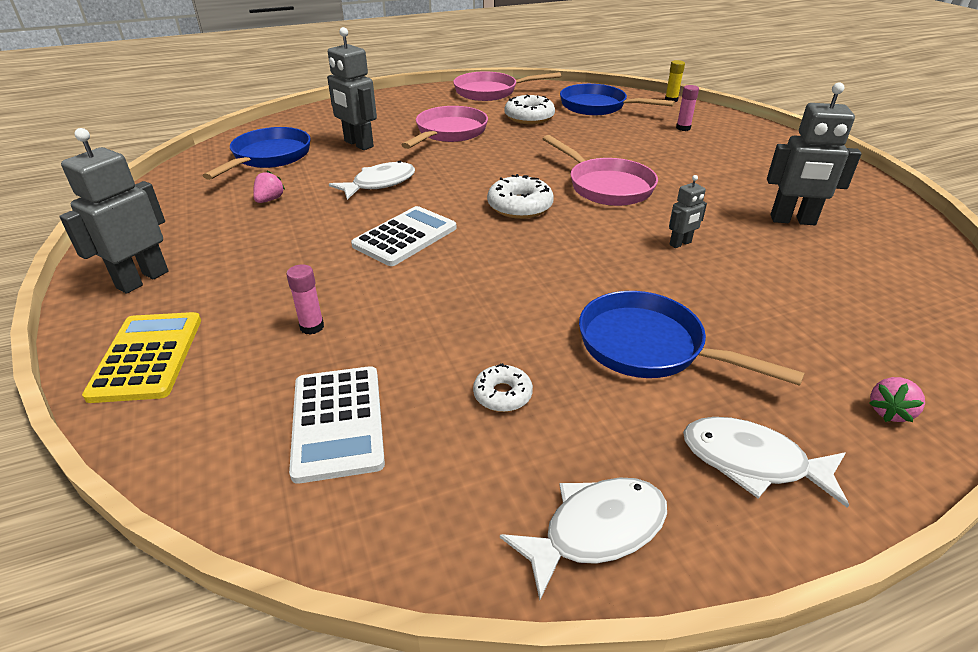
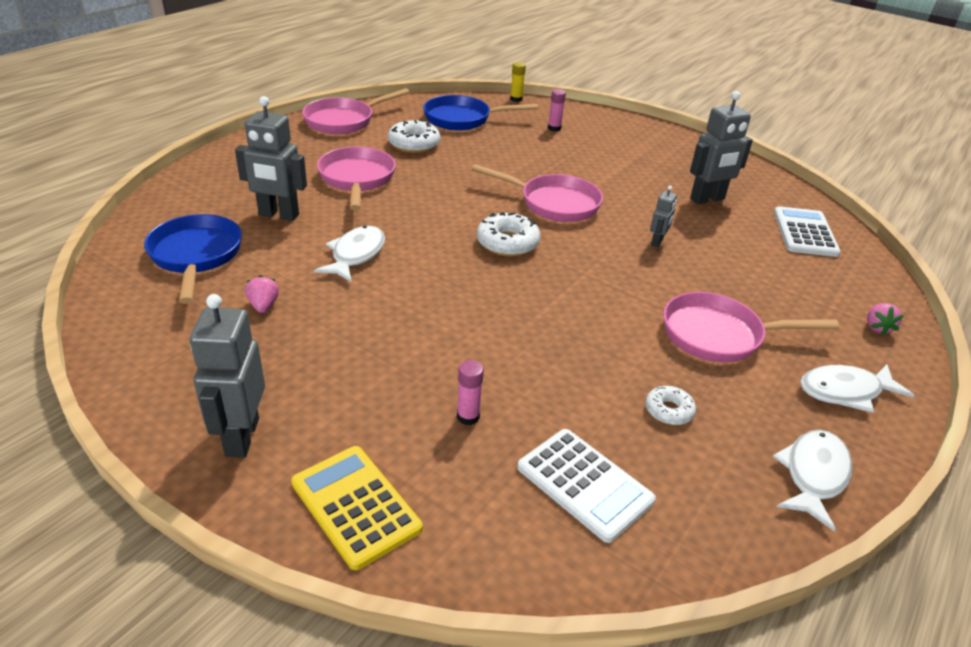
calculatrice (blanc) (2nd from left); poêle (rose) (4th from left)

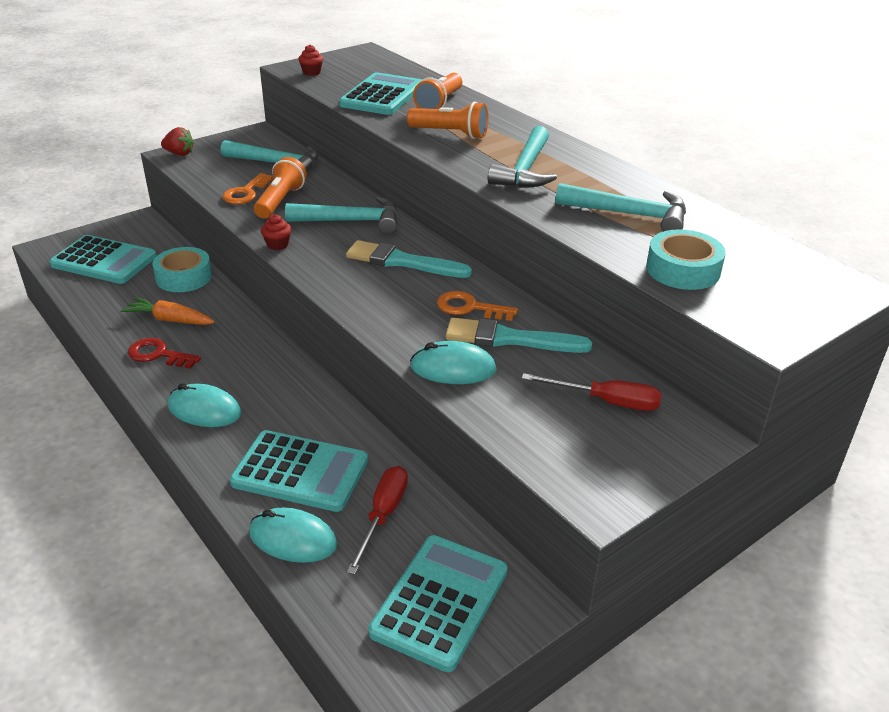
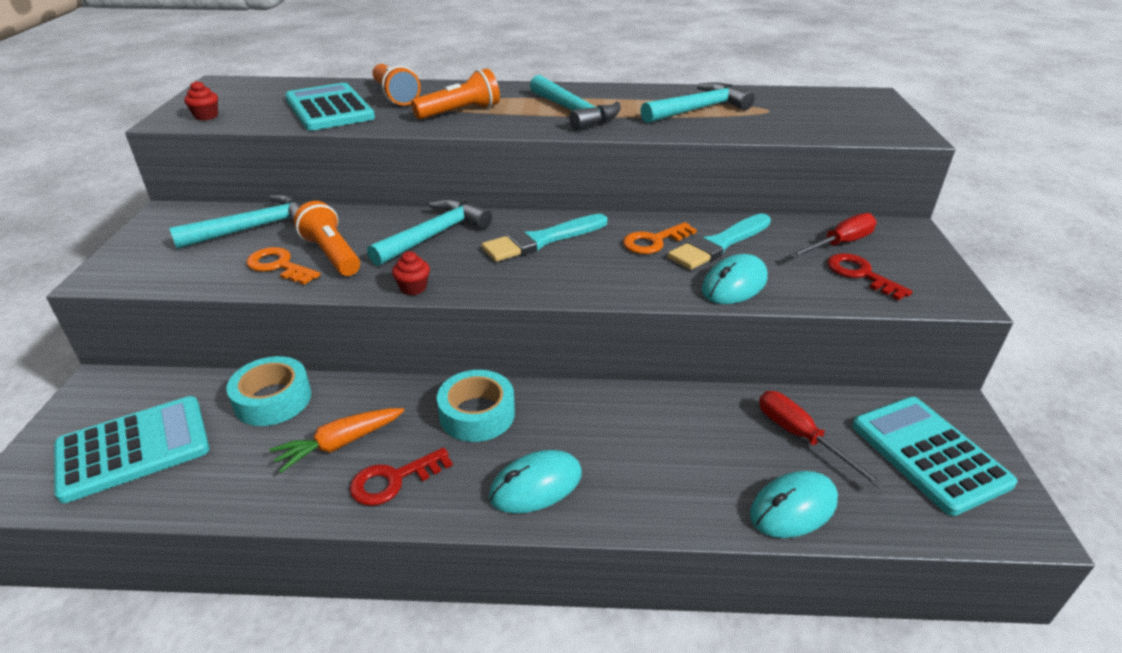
fraise (rouge); clé (orange) (1st from left); calculatrice (turquoise) (2nd from left in the first image); ruban adhésif (turquoise) (2nd from left); clé (rouge) (2nd from left)

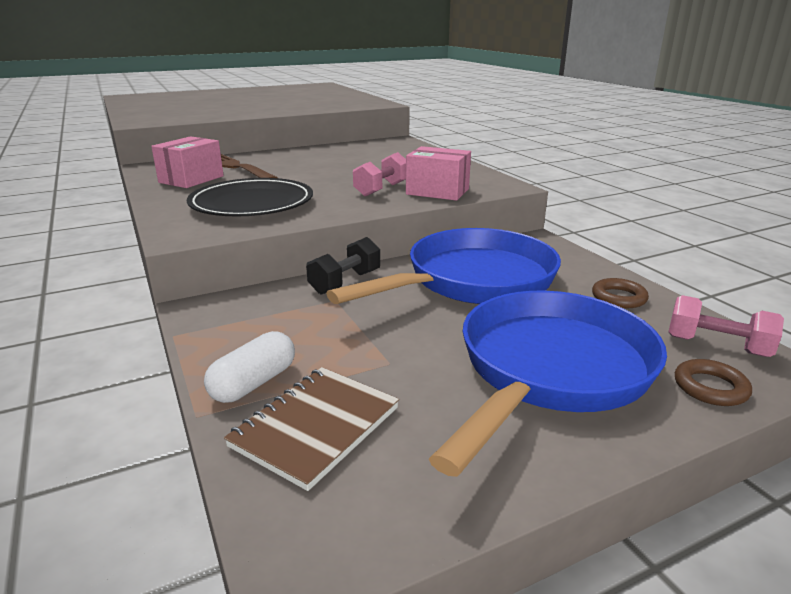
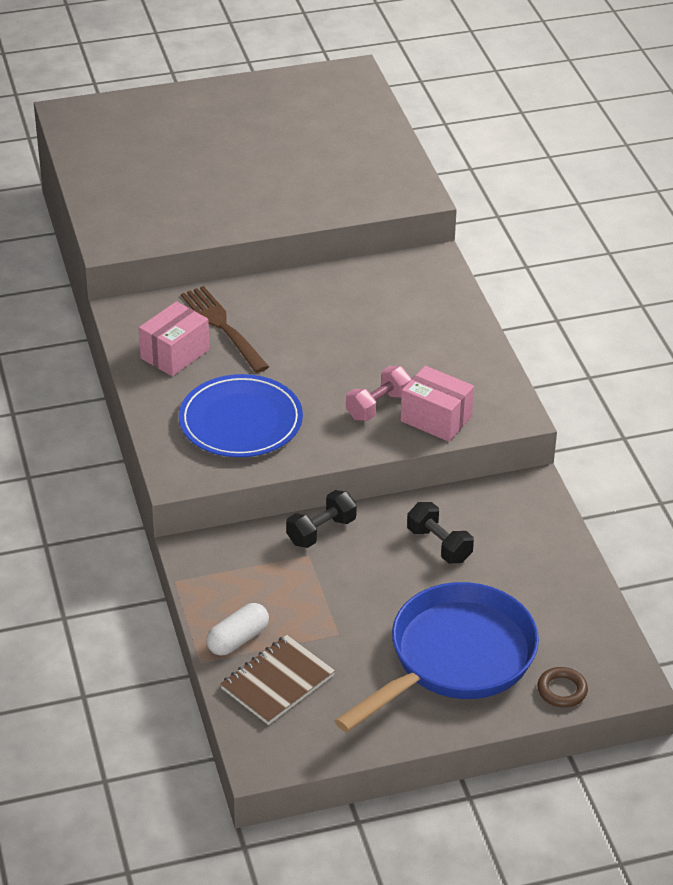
assiette (bleu); haltère (noir) (2nd from left); anneau (marron) (1st from left in the first image); haltère (rose) (2nd from left in the first image)

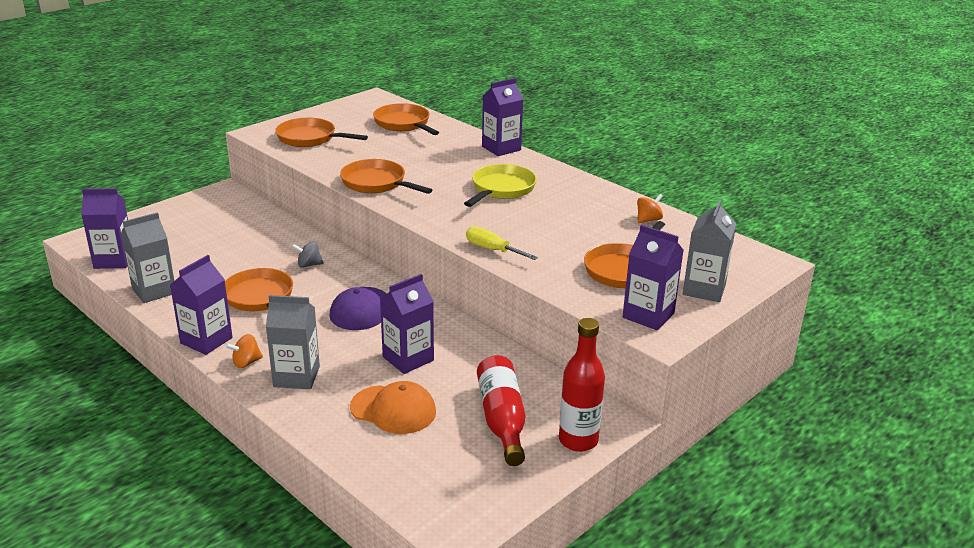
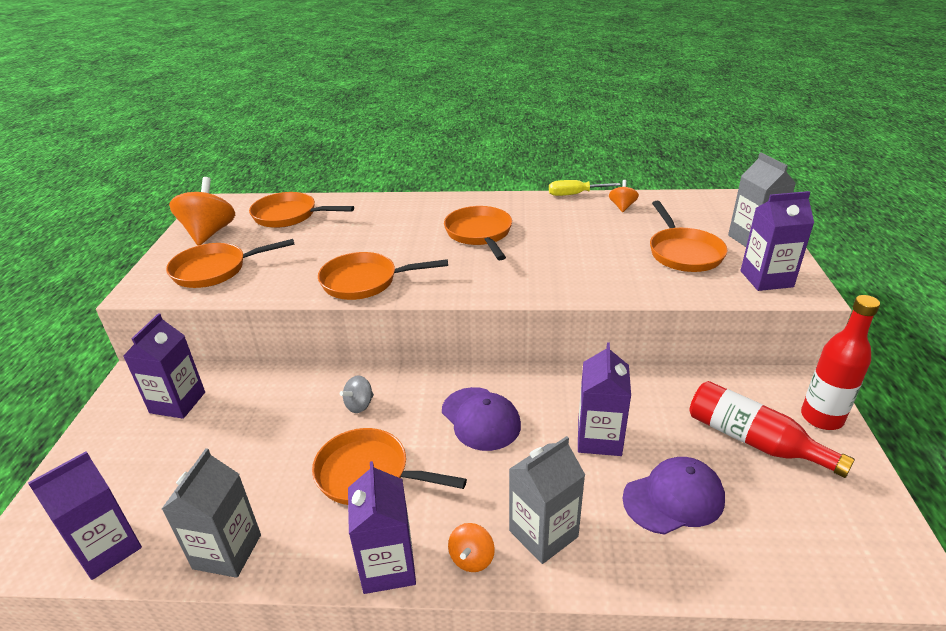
casquette (violet) (2nd from left); poêle (orange) (5th from left); tournevis (jaune); brique de lait (violet) (2nd from left); toupie (orange) (1st from left)

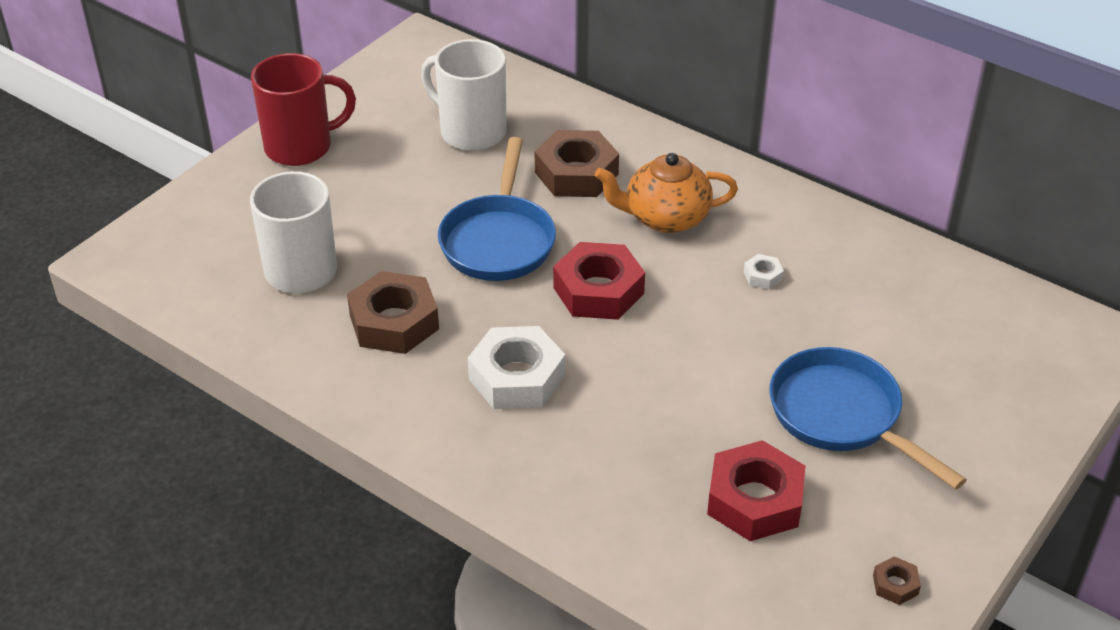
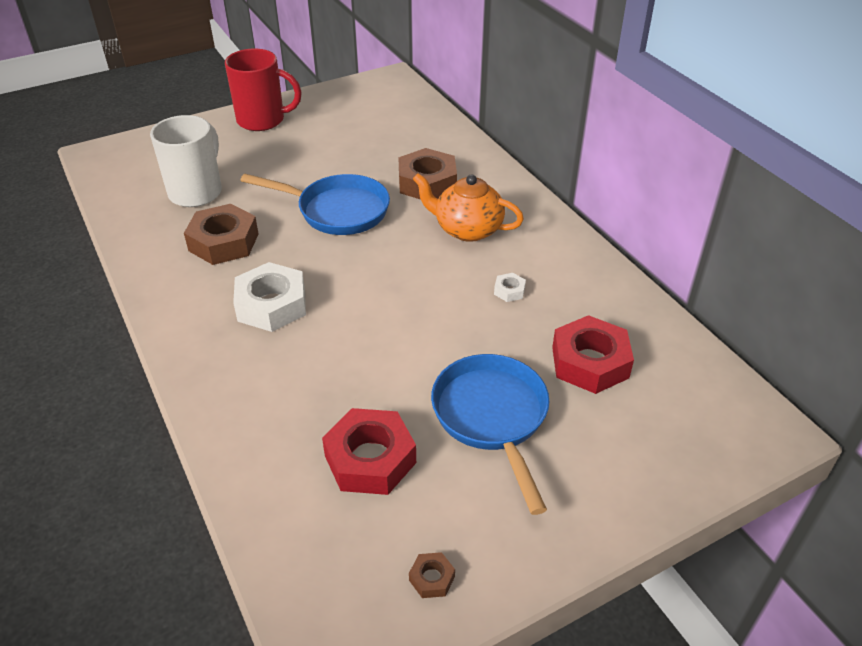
tasse (blanc) (2nd from left in the first image); poêle (bleu) (1st from left); écrou (rouge) (2nd from left)

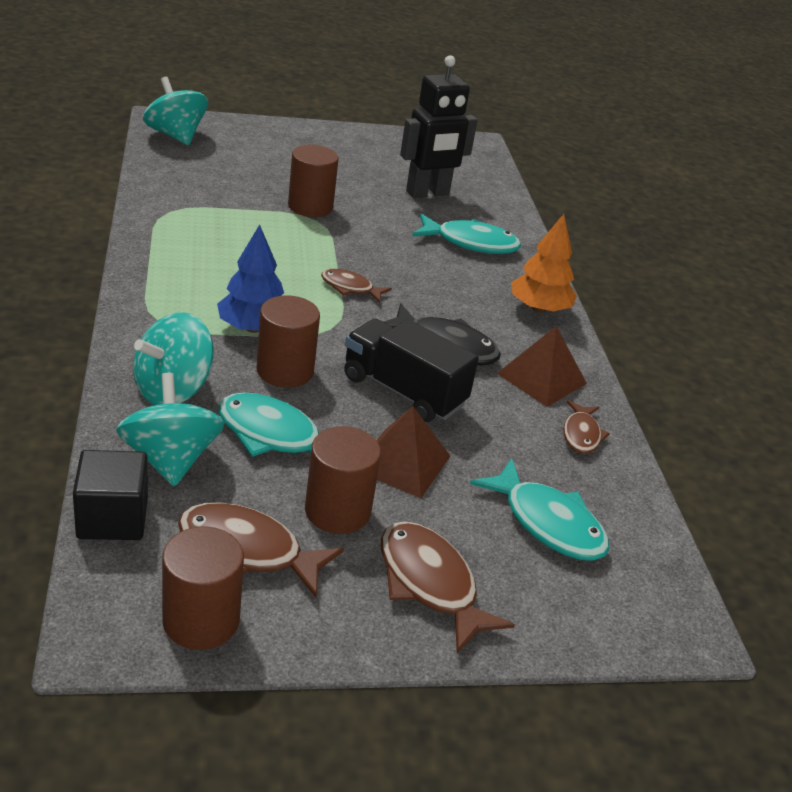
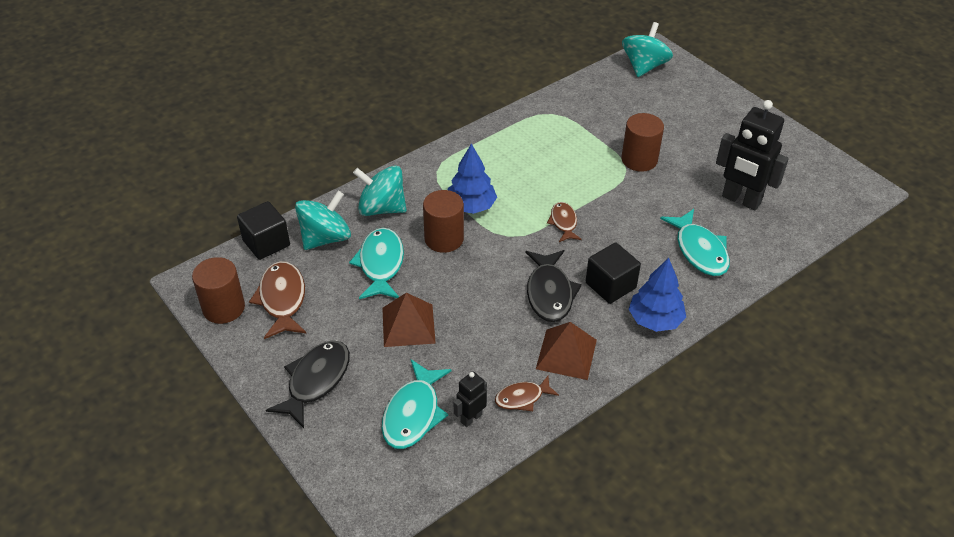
cylindre (marron) (4th from left in the first image); camion (noir); poisson (noir) (1st from left); arbre (bleu) (2nd from left); robot (noir) (1st from left); cube (noir) (2nd from left)

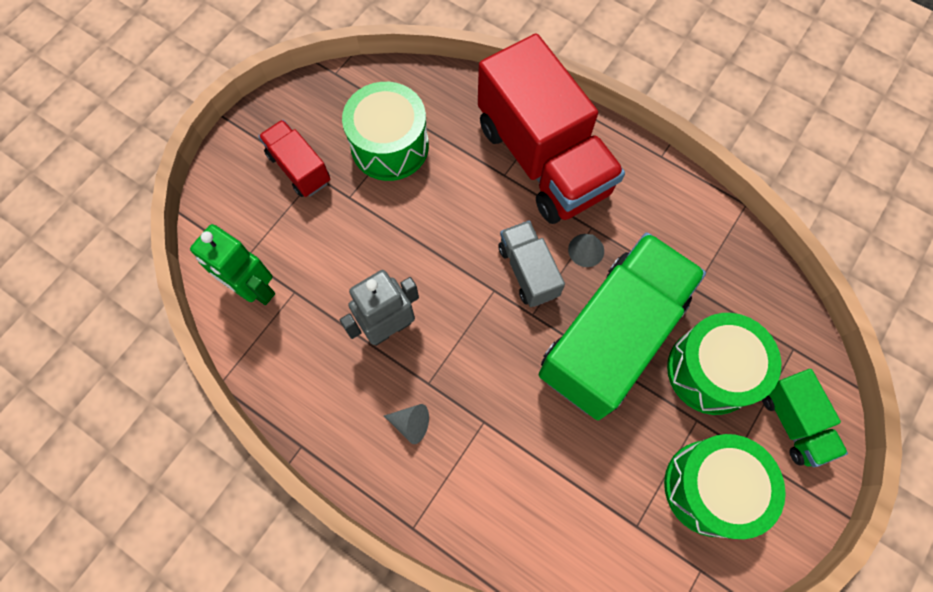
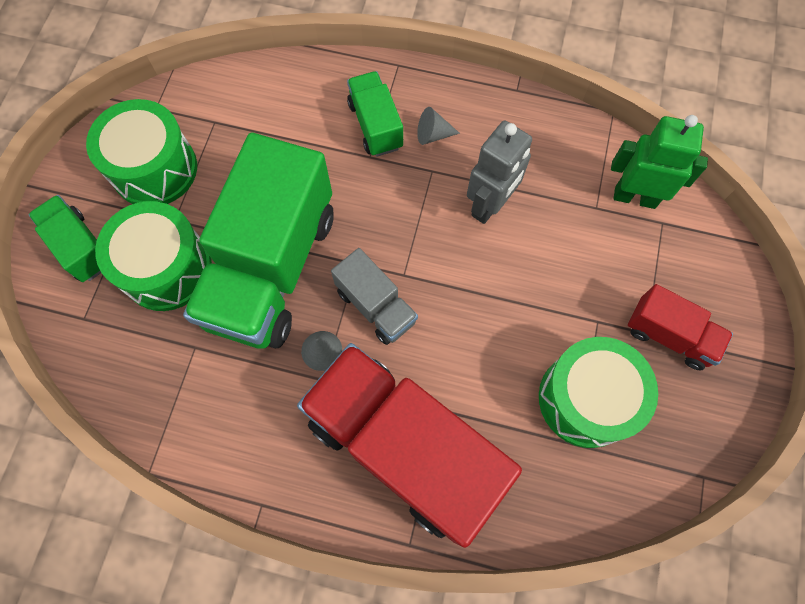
camion (vert) (3rd from left)

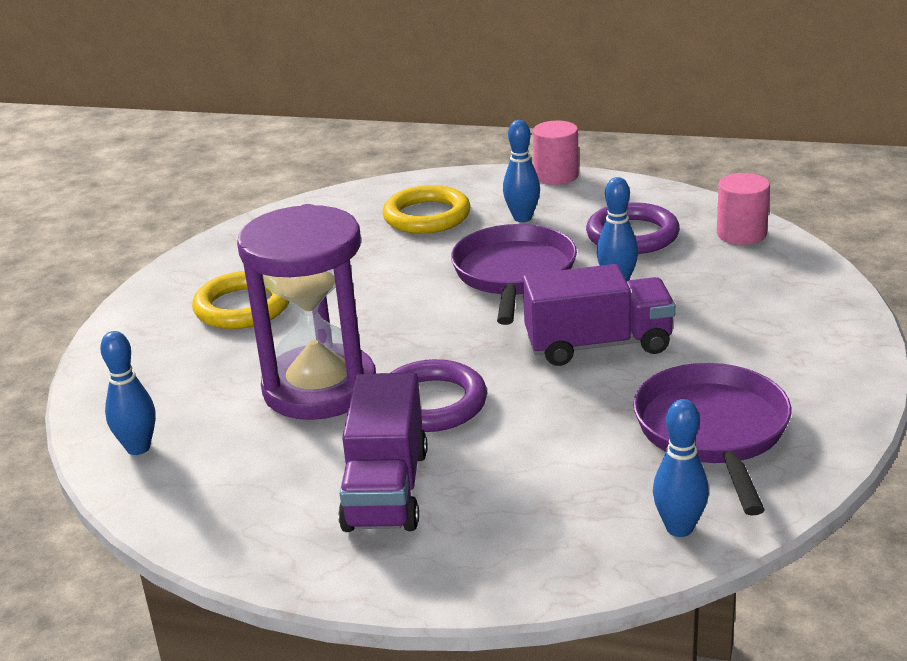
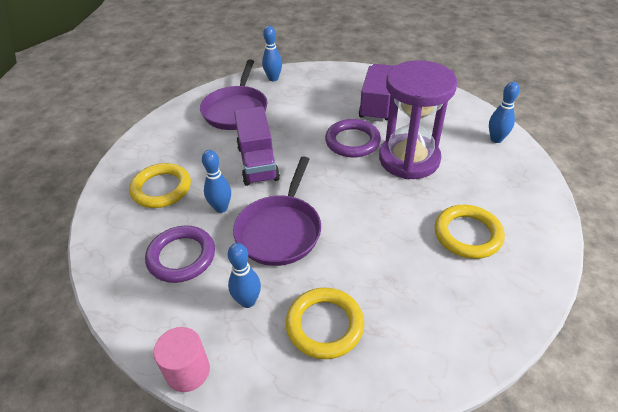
camion (violet) (1st from left); cylindre (rose) (2nd from left in the first image); anneau (jaune) (1st from left)

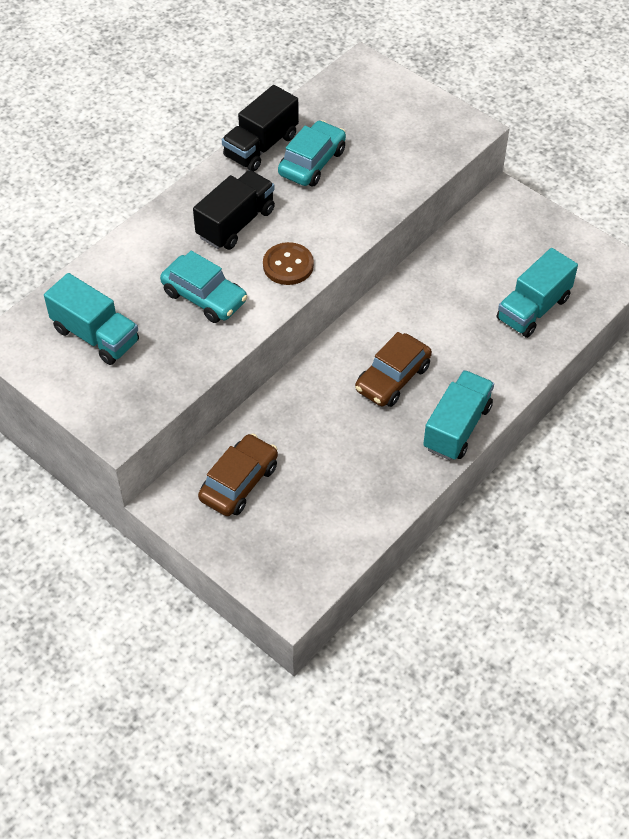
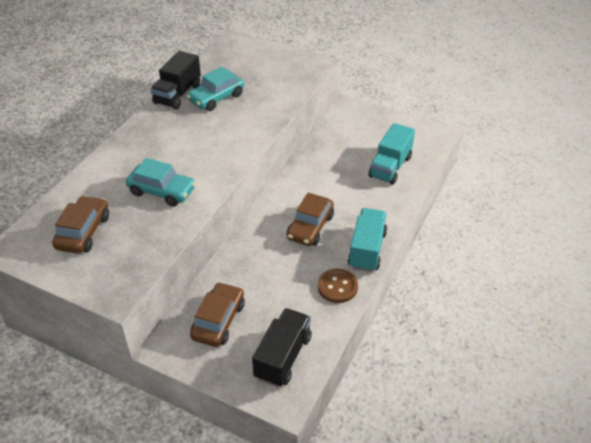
voiture (marron) (1st from left); camion (noir) (2nd from left); bouton (marron); voiture (turquoise) (2nd from left)

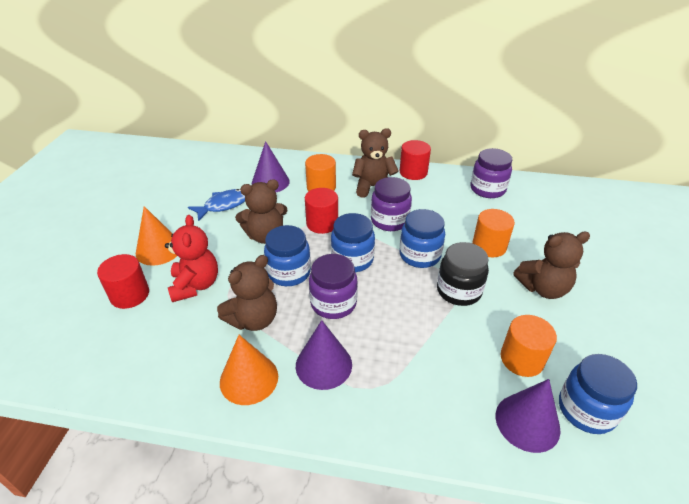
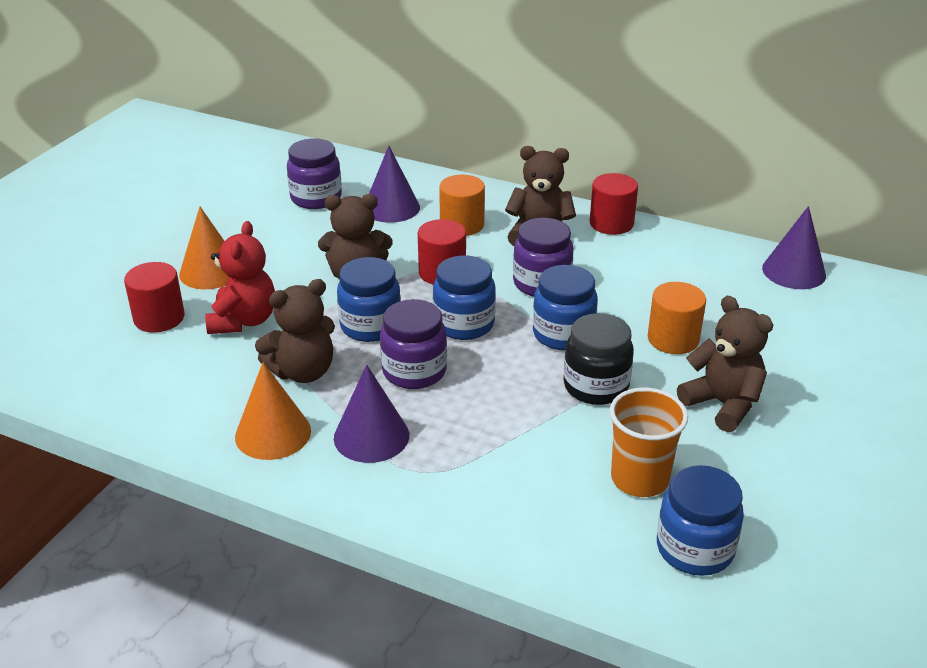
poisson (bleu); bocal (violet) (1st from left); cône (violet) (3rd from left); gobelet (orange); ours en peluche (marron) (4th from left)

